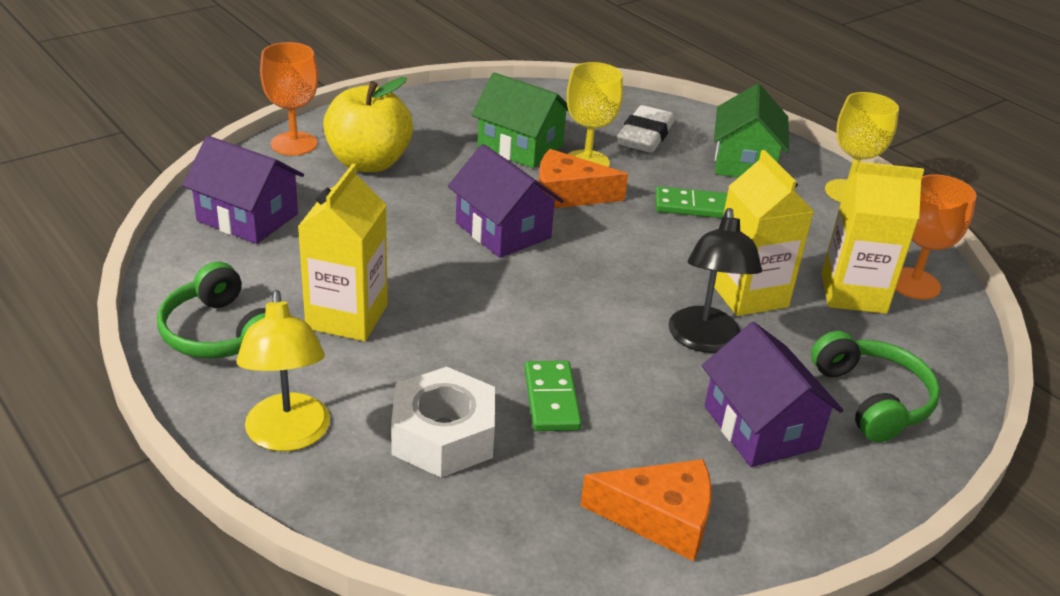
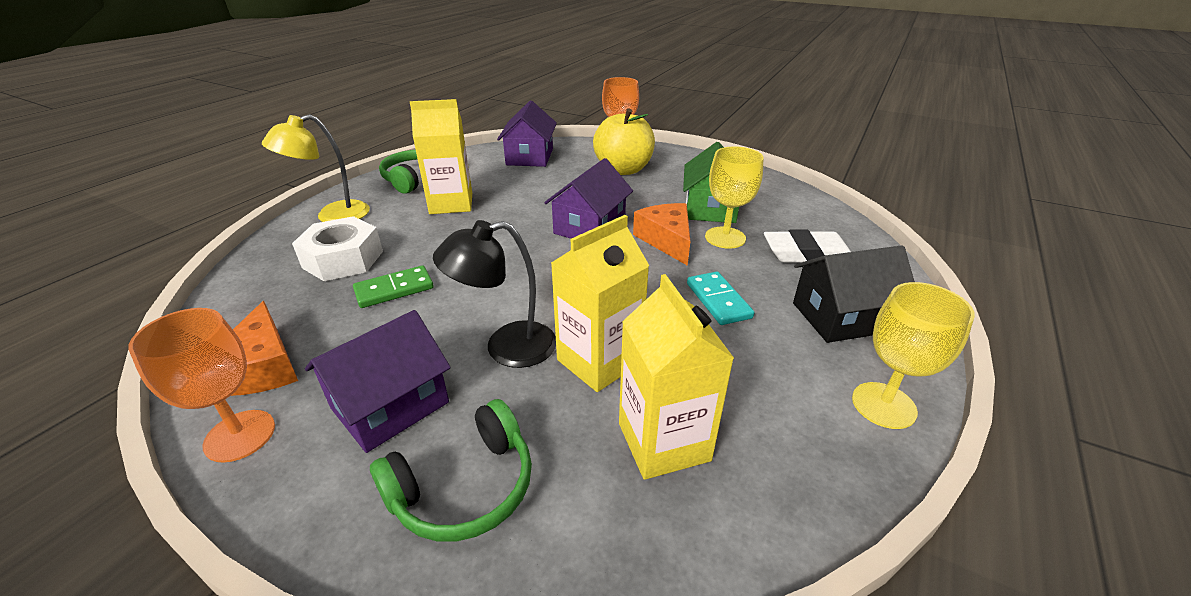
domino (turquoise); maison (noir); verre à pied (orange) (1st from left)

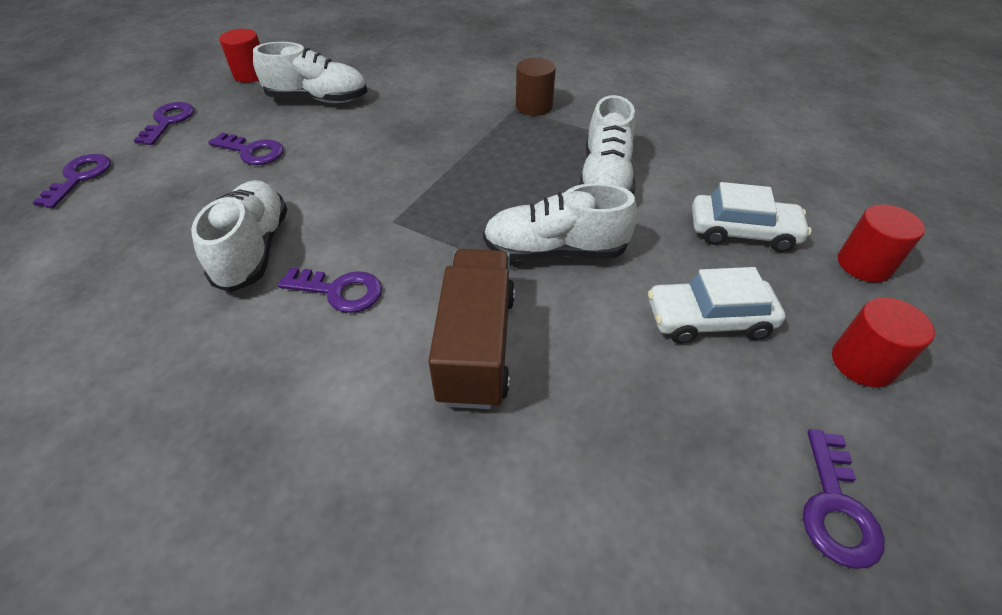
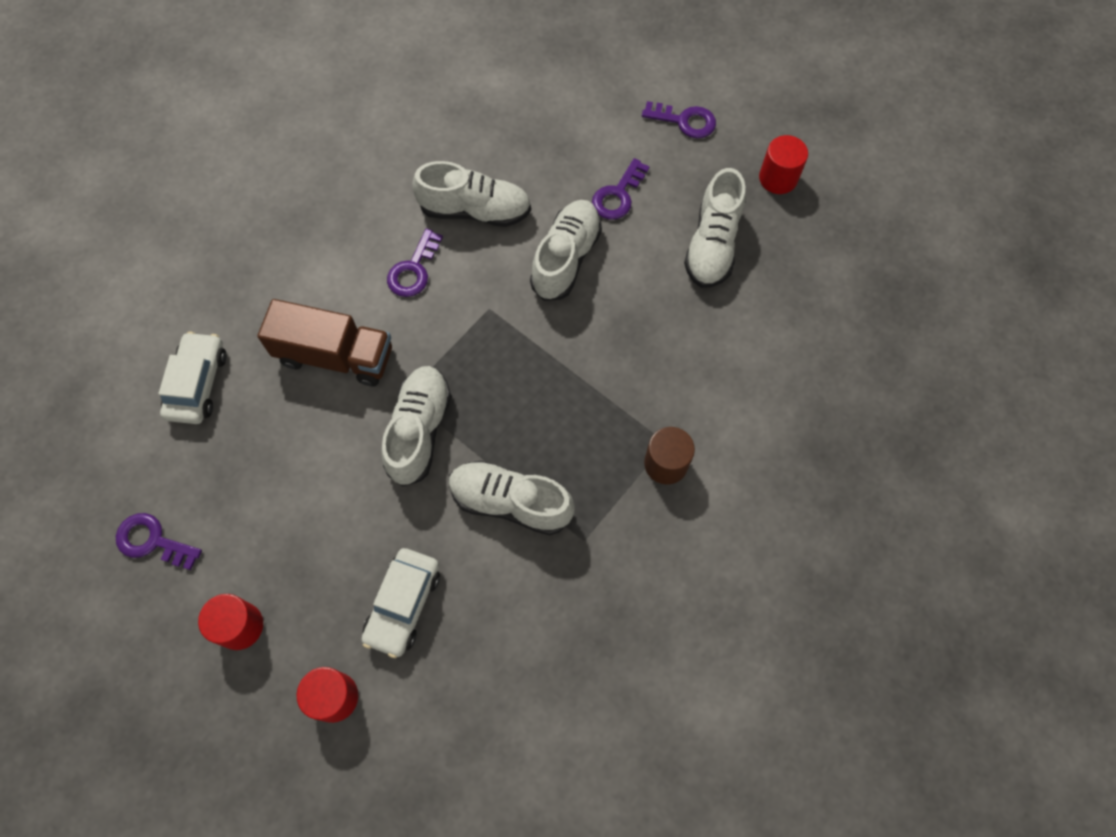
clé (violet) (1st from left in the first image); voiture (blanc) (1st from left); chaussure (blanc) (4th from left)

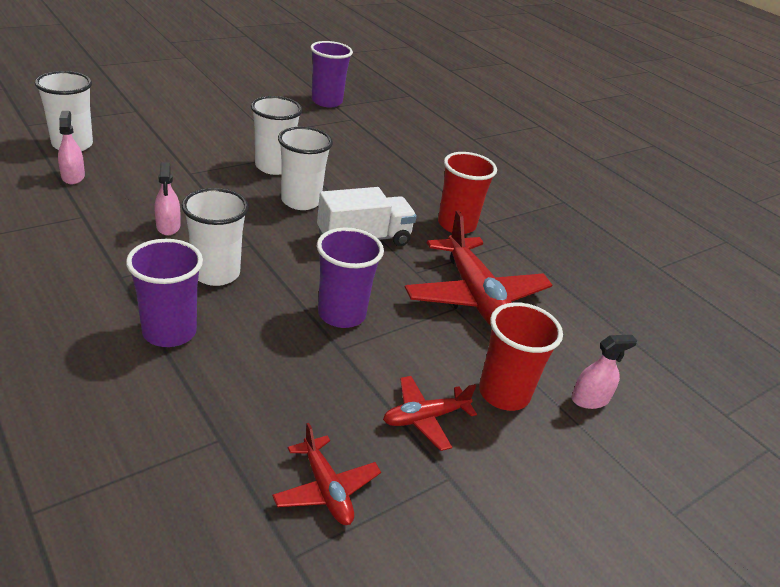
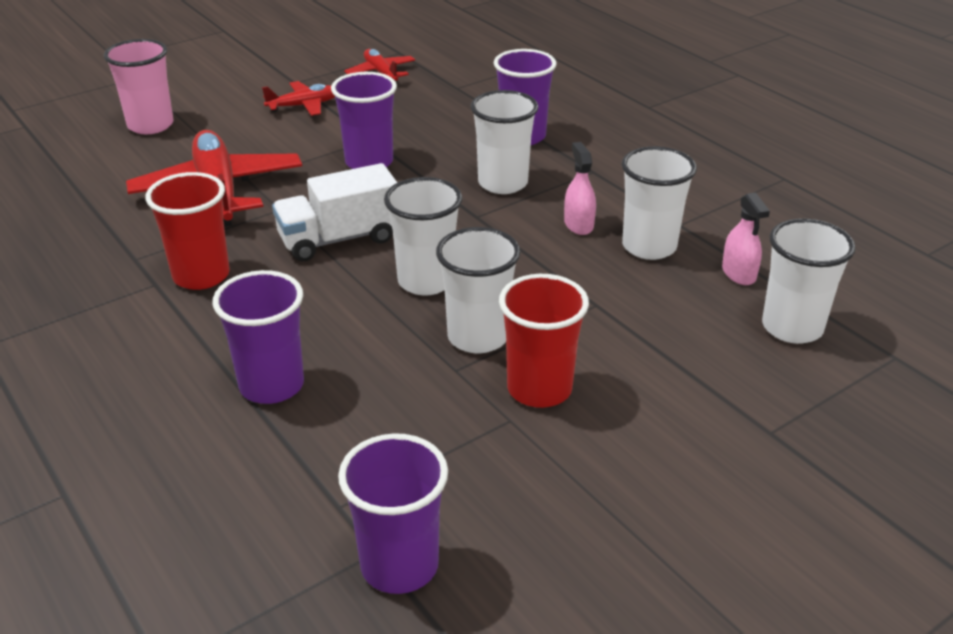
gobelet (rouge) (2nd from left); gobelet (rose); gobelet (violet) (1st from left); gobelet (blanc) (4th from left)

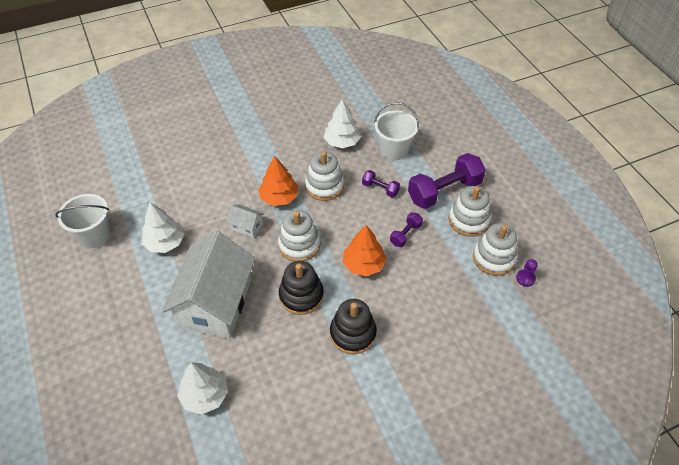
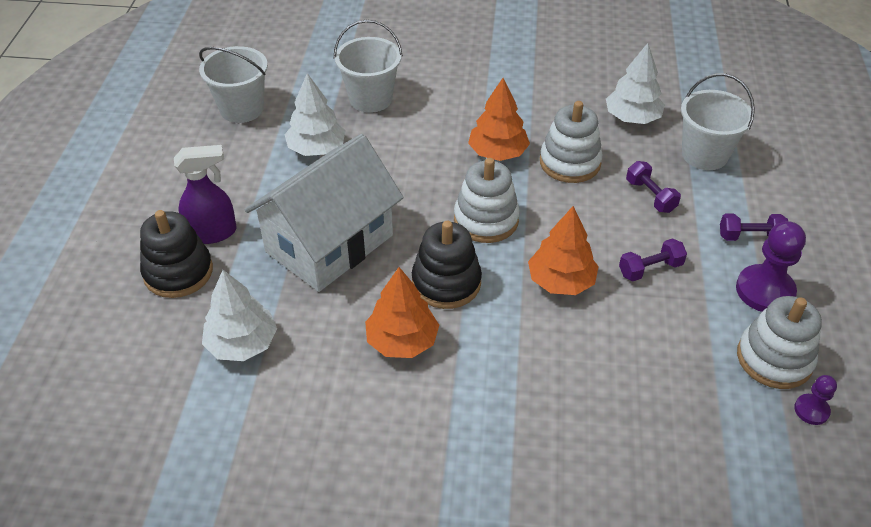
maison (blanc) (2nd from left in the first image); jouet à empiler (noir) (1st from left); haltère (violet) (3rd from left); pion (violet) (1st from left); vaporisateur (violet); seau (blanc) (2nd from left); arbre (orange) (1st from left)

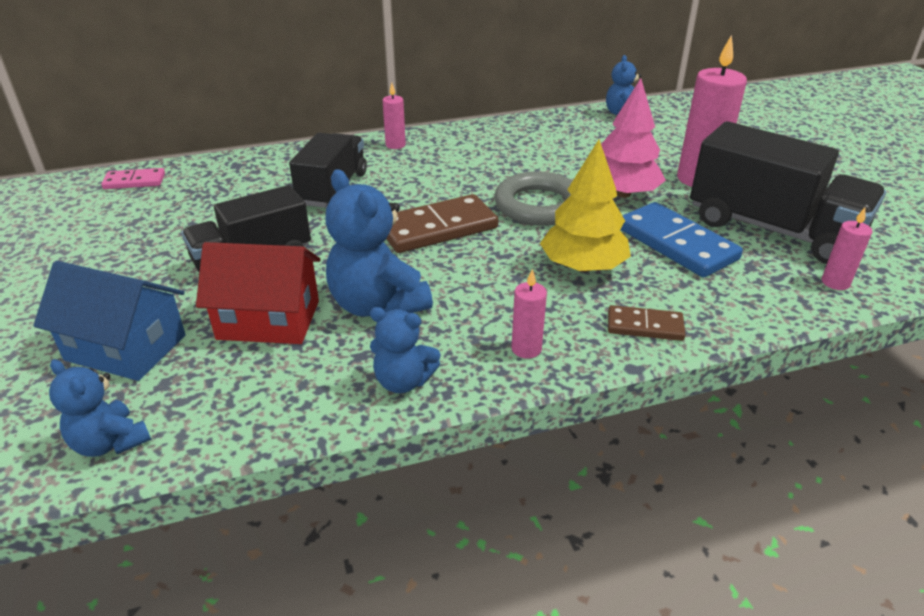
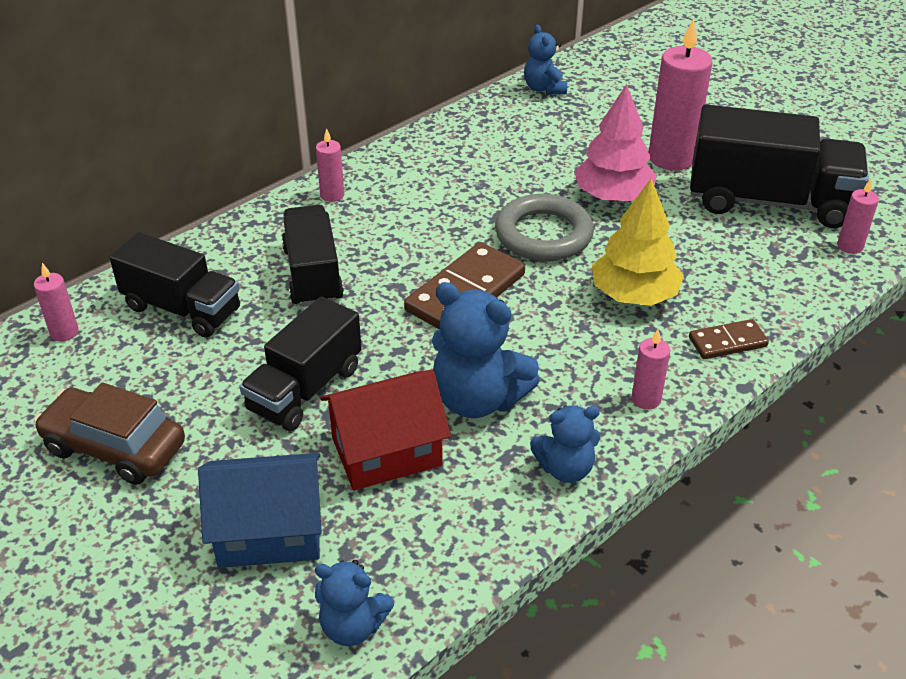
bougie (rose) (1st from left); domino (bleu); voiture (marron); camion (noir) (1st from left)

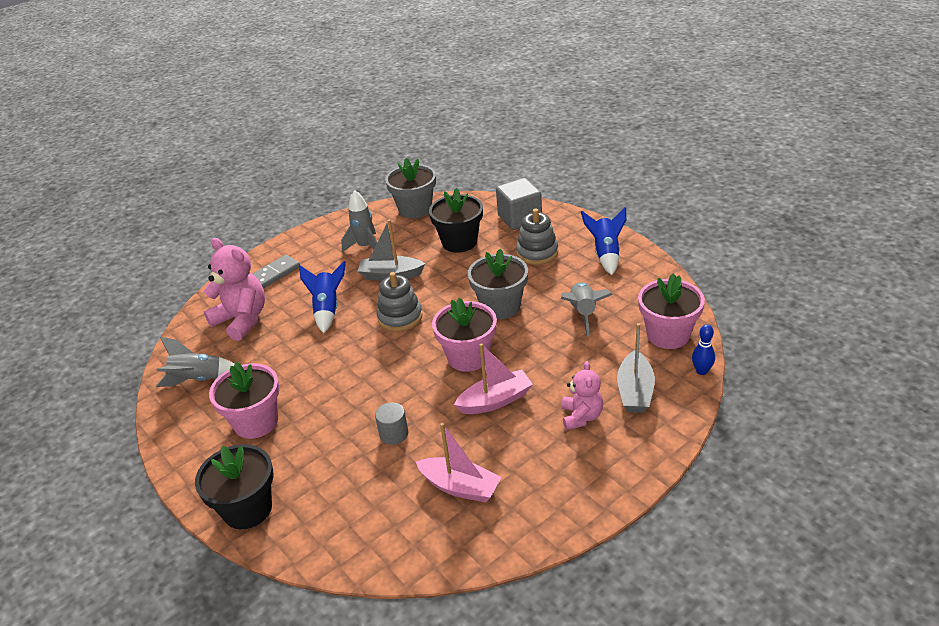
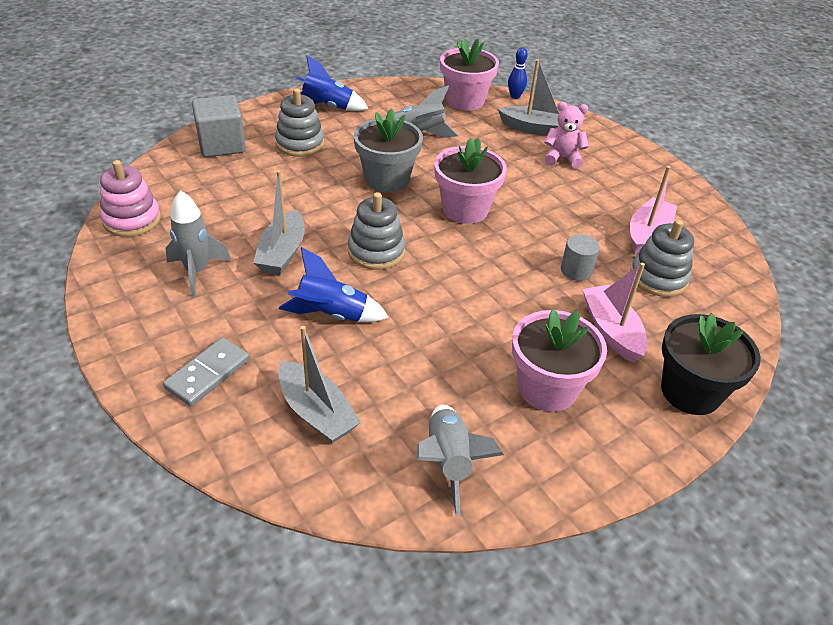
bateau (gris) (2nd from left); domino (gris); jouet à empiler (rose); pot de fleurs (noir) (2nd from left in the first image); bateau (rose) (1st from left); jouet à empiler (gris) (3rd from left)

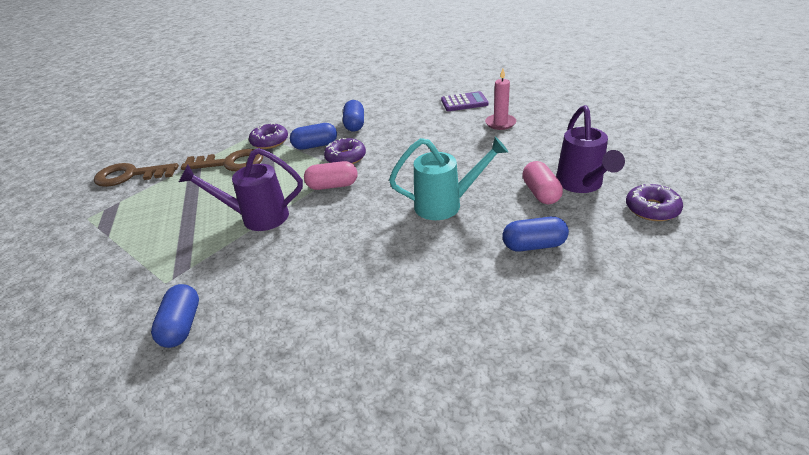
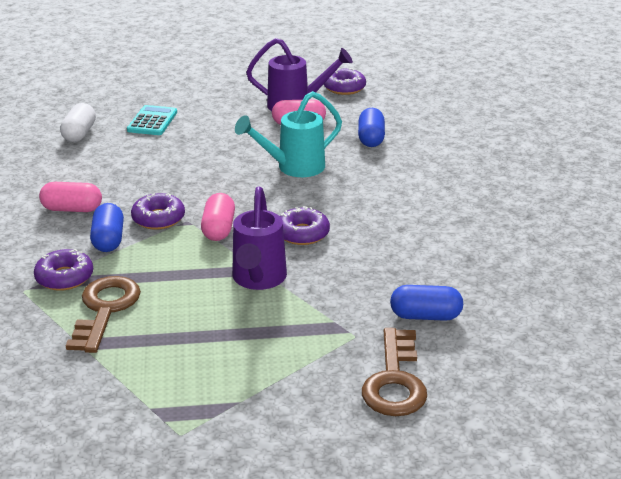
clé (marron) (2nd from left); gélule (rose) (1st from left); arrosoir (turquoise); gélule (blanc); calculatrice (turquoise); beignet (violet) (3rd from left)

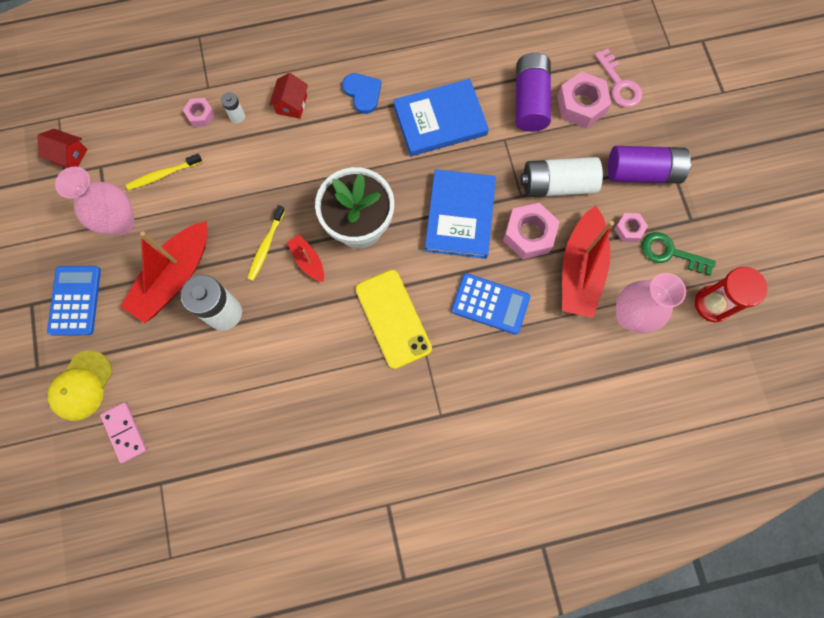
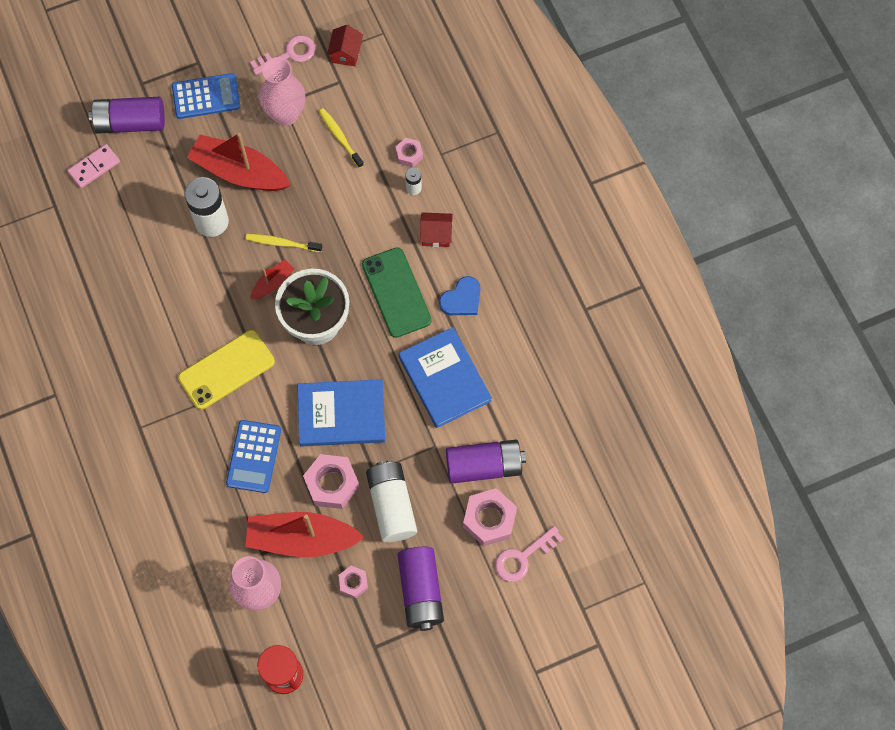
pile (violet) (1st from left); clé (vert); clé (rose) (1st from left); téléphone (vert)

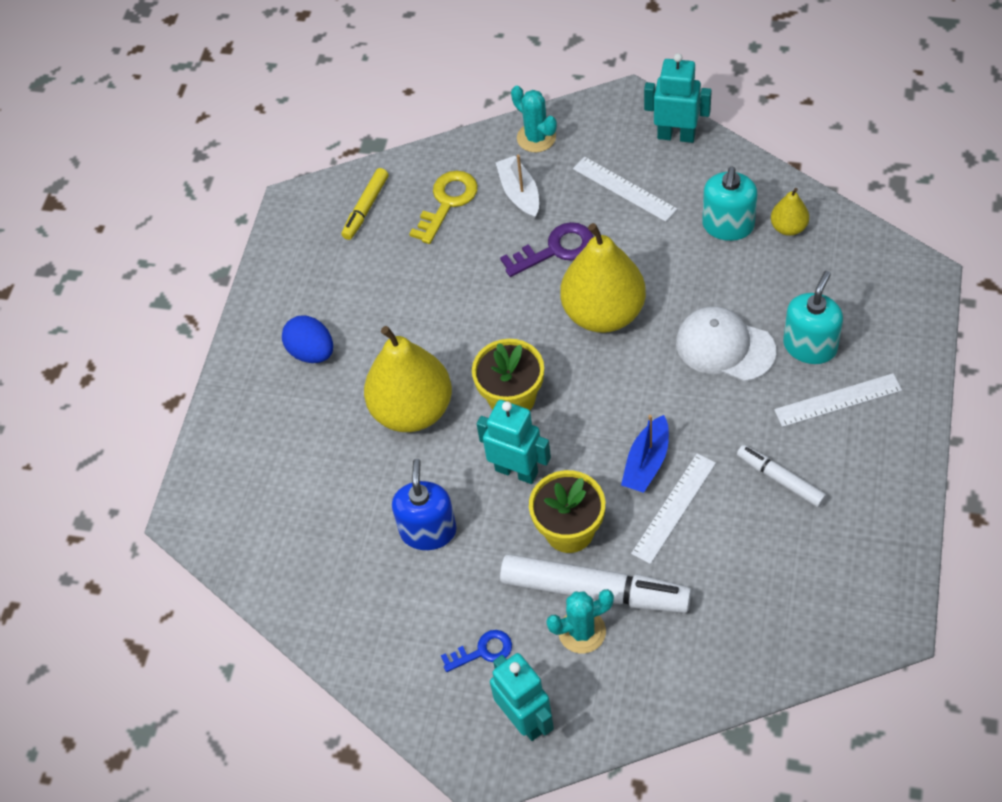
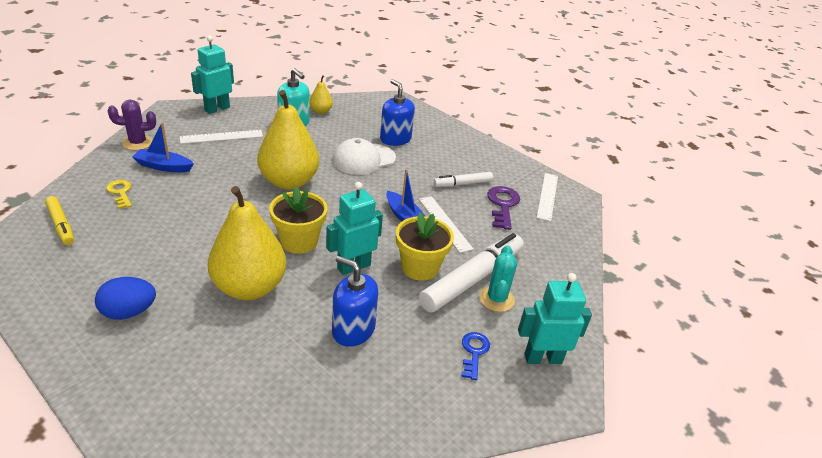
clé (jaune); bateau (bleu) (1st from left); clé (violet); cactus (violet); règle (blanc) (3rd from left); distributeur de savon (bleu) (2nd from left)

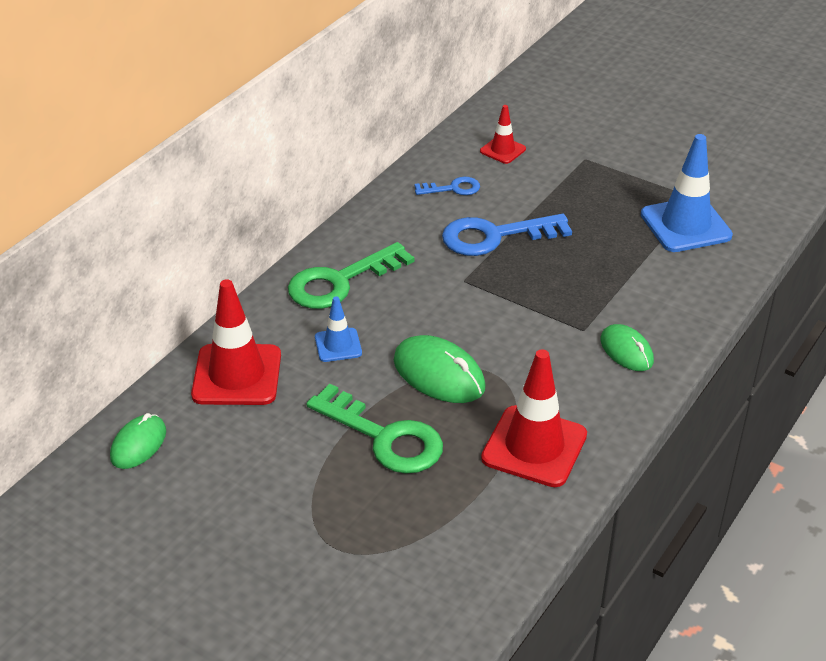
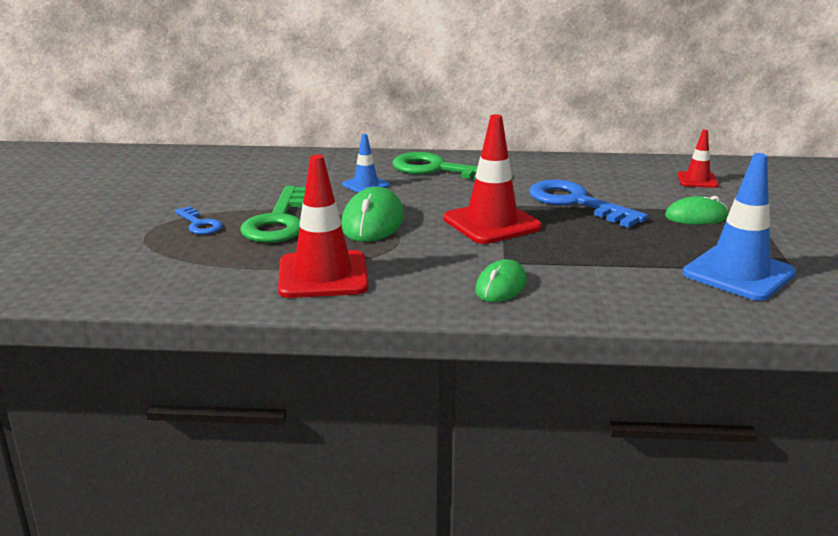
souris (vert) (3rd from left); cône de chantier (rouge) (2nd from left); clé (bleu) (1st from left)

